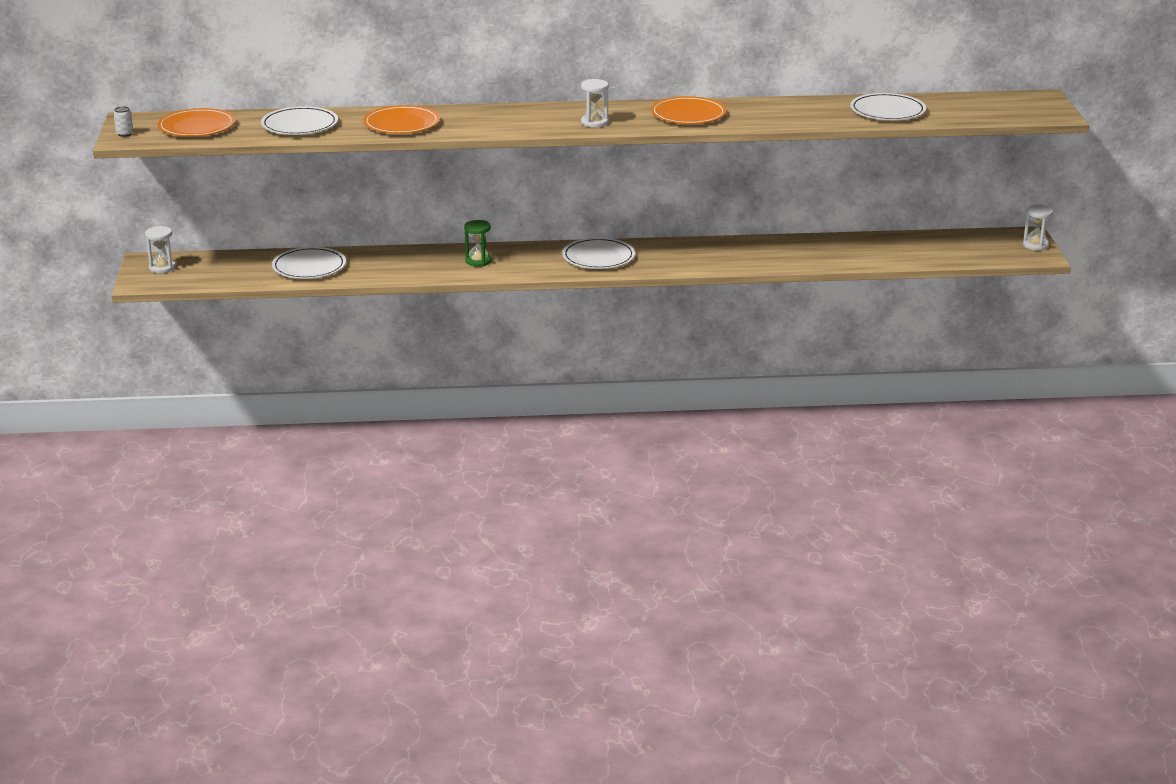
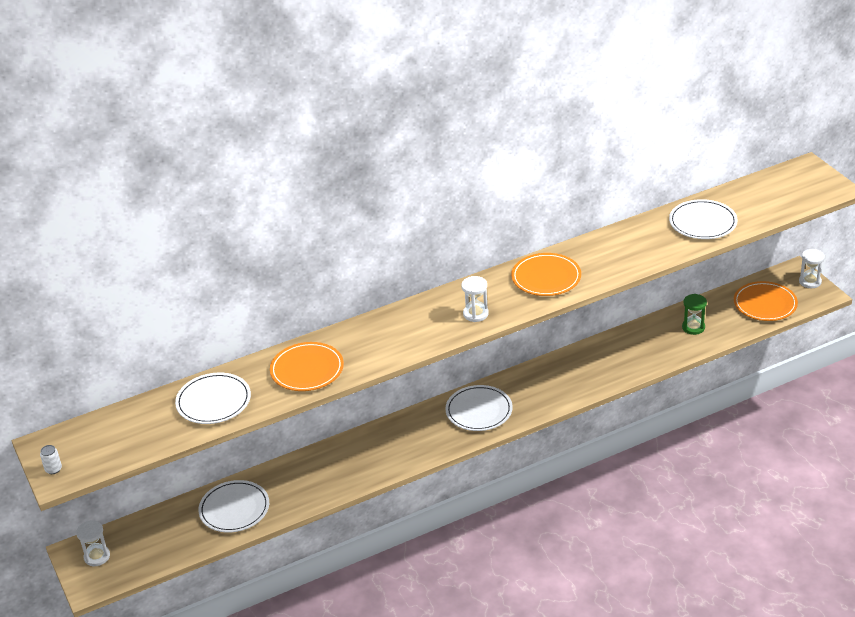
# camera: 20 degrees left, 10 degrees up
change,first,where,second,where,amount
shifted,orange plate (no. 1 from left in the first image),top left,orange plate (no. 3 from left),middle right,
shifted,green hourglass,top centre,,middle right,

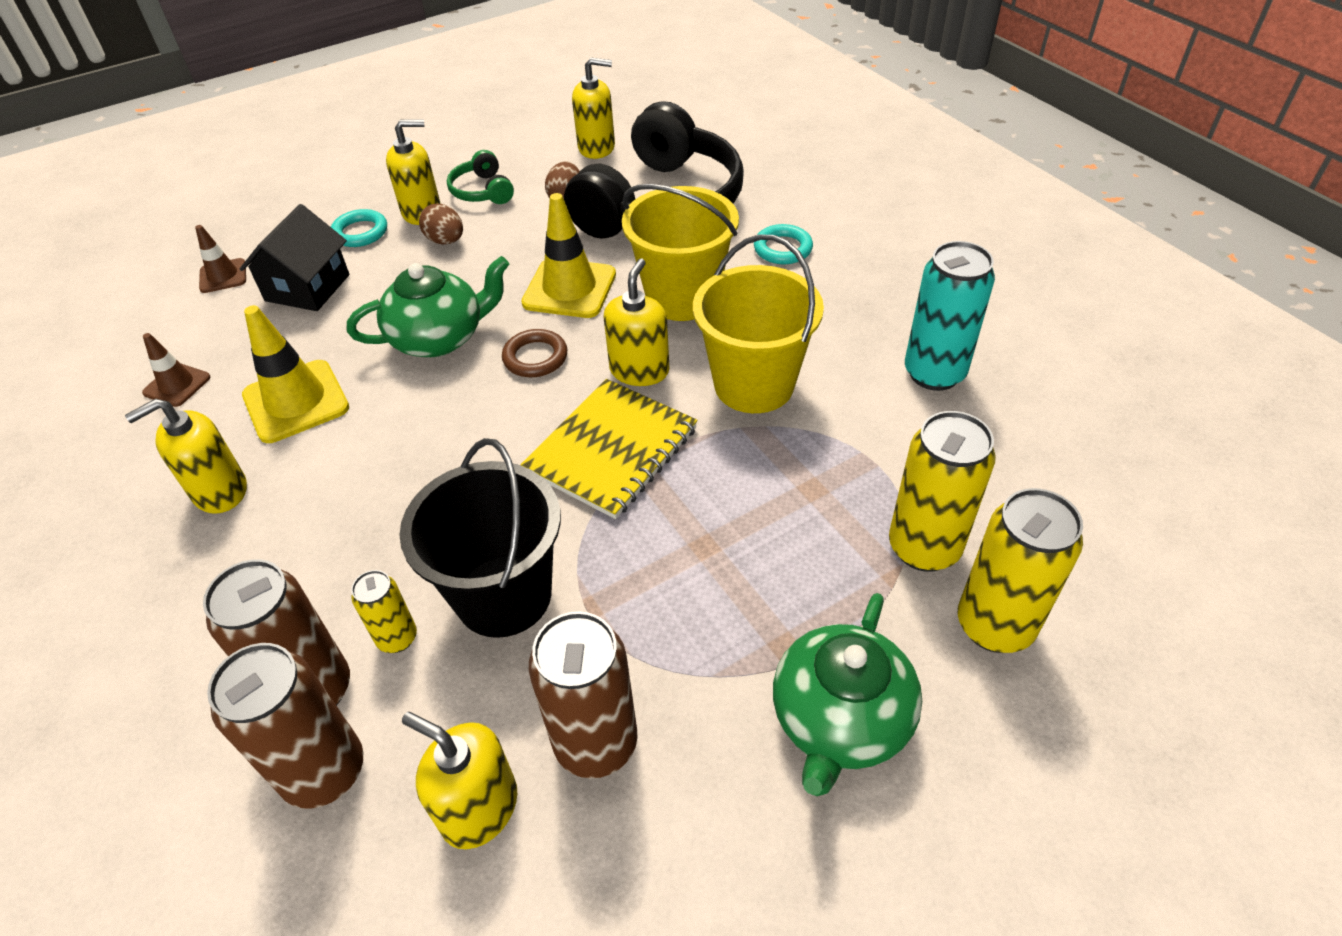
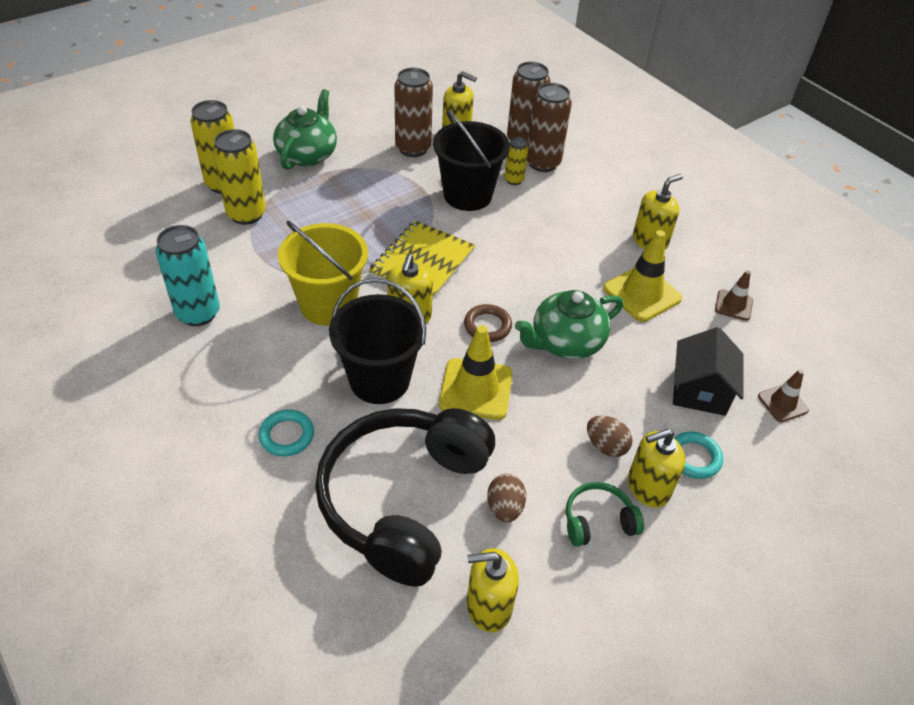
# camera: 170 degrees right, 0 degrees up
change,first,where,second,where,amount
rotated,green headphones,top centre,,bottom centre,75 degrees counterclockwise
repainted,yellow bucket (no. 1 from left),top centre,black bucket (no. 1 from left),centre,

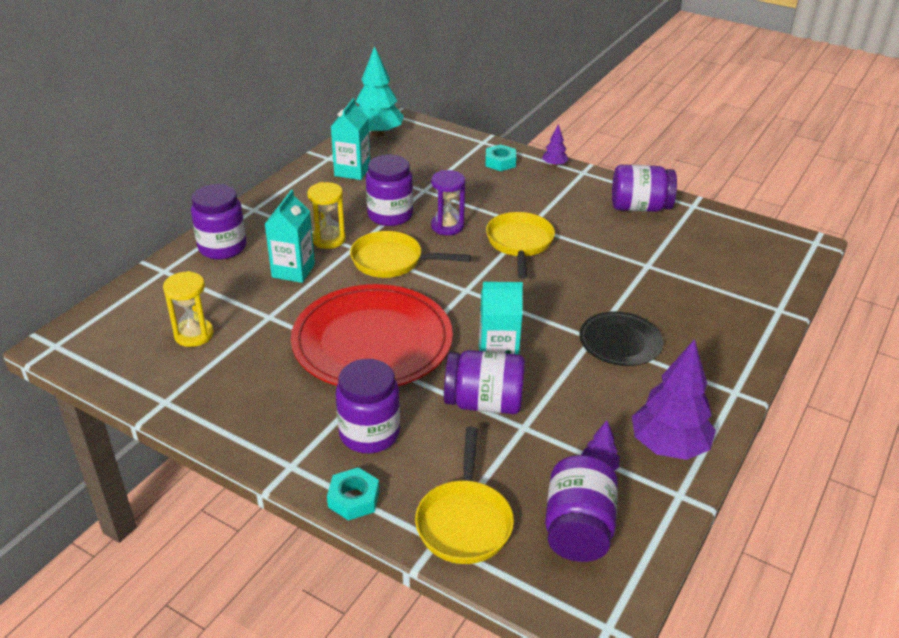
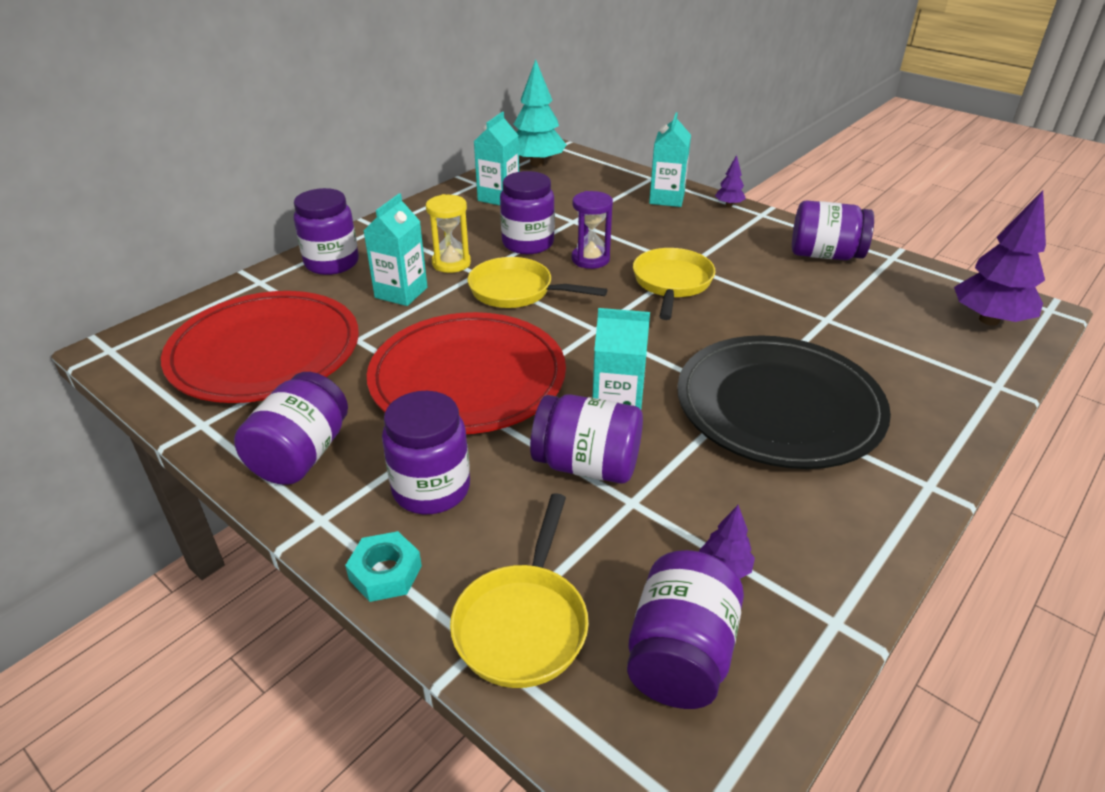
# camera: 10 degrees right, 0 degrees up
change,first,where,second,where,amount
swapped,turquoise nut (no. 2 from left),top centre,turquoise carton (no. 4 from left),top centre,
swapped,yellow hourglass (no. 1 from left),middle left,red plate (no. 1 from left),middle left,
scaled,black plate,middle right,,middle right,x1.92
shifted,purple tree (no. 3 from left),middle right,,top right,
new,,,purple jar (no. 1 from left),middle left,

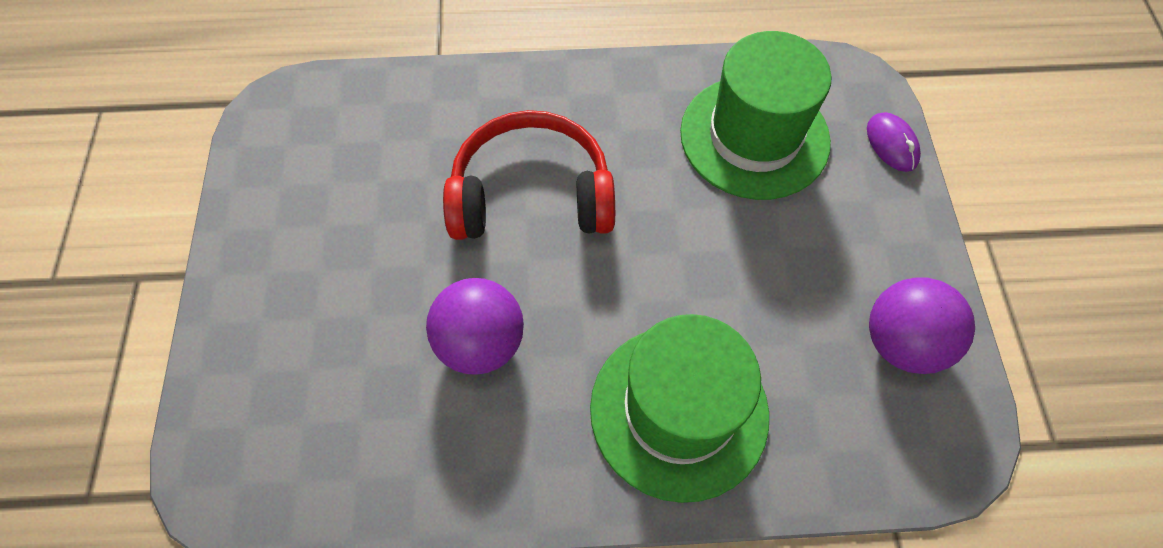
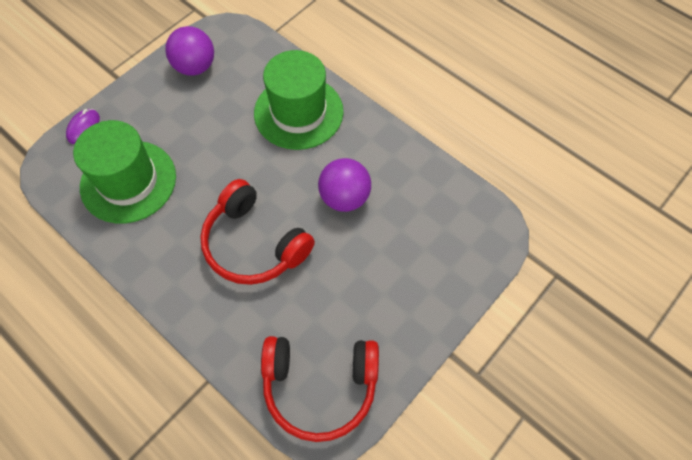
# camera: 135 degrees left, 0 degrees up
change,first,where,second,where,amount
new,,,red headphones (no. 2 from left),bottom centre,

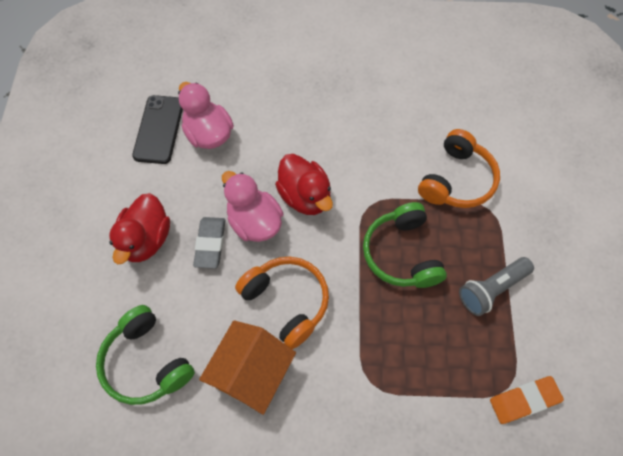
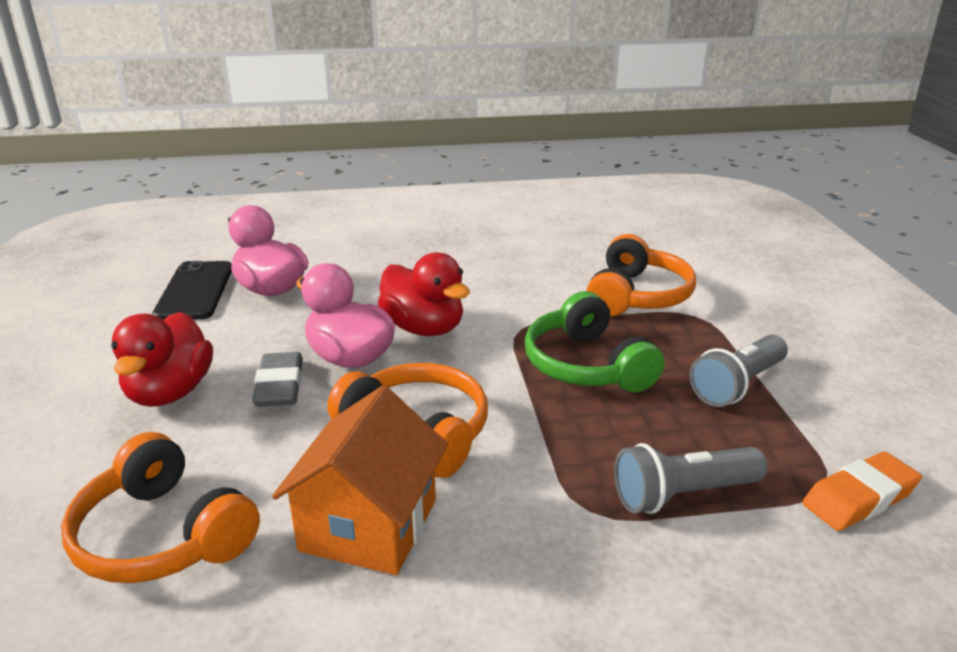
# camera: 10 degrees left, 35 degrees down
change,first,where,second,where,amount
repainted,green headphones (no. 1 from left),bottom left,orange headphones (no. 1 from left),bottom left,
new,,,grey flashlight (no. 1 from left),bottom right,

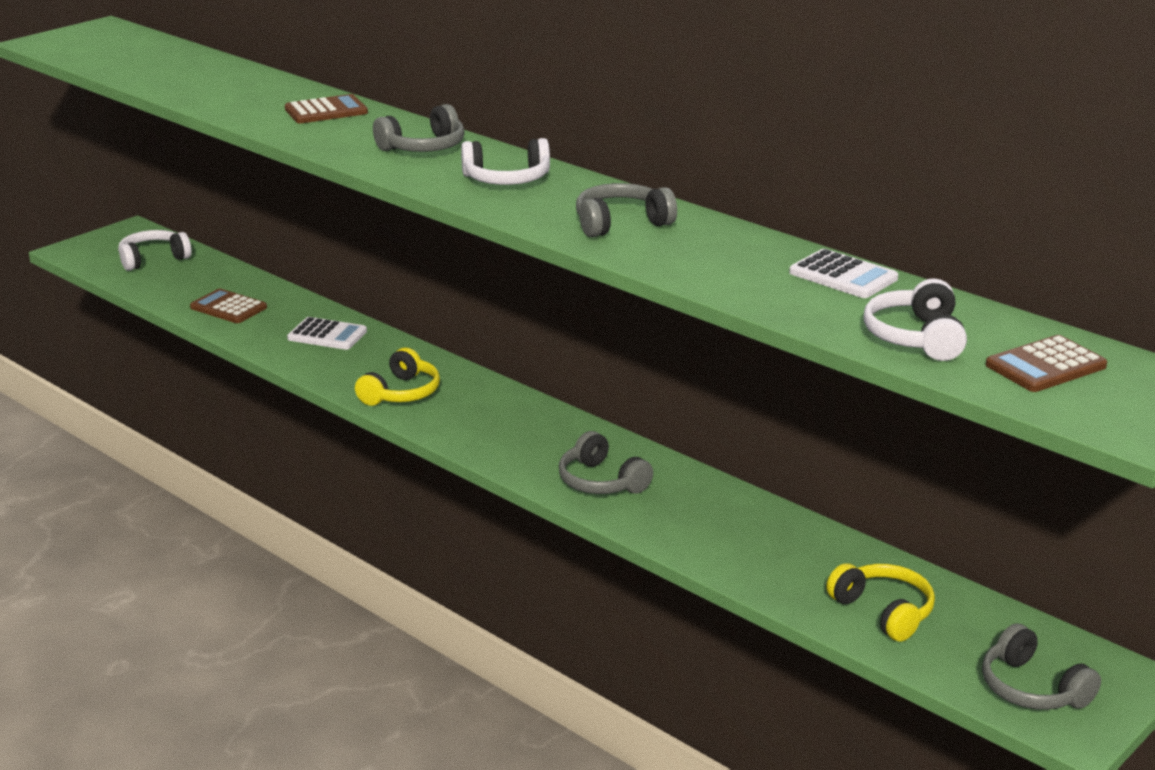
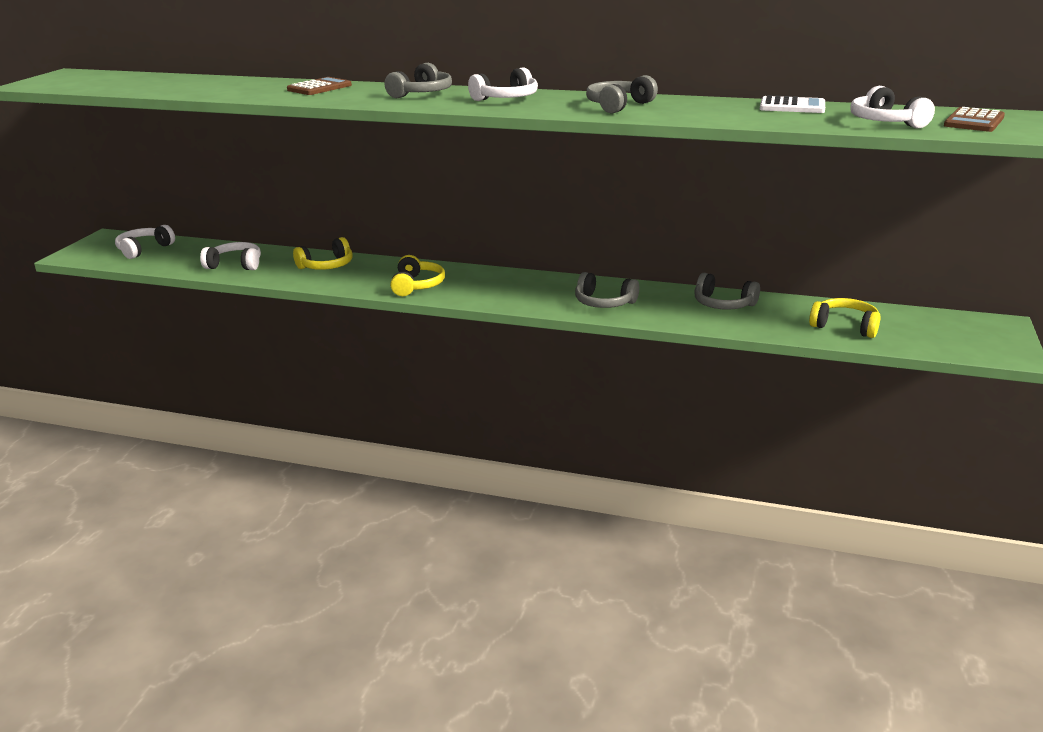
# camera: 25 degrees left, 0 degrees up
change,first,where,second,where,amount
swapped,brown calculator (no. 1 from left),middle left,white headphones (no. 2 from left),middle left,
swapped,white calculator (no. 1 from left),middle left,yellow headphones (no. 1 from left),middle left,
shifted,grey headphones (no. 4 from left),bottom right,,middle right,

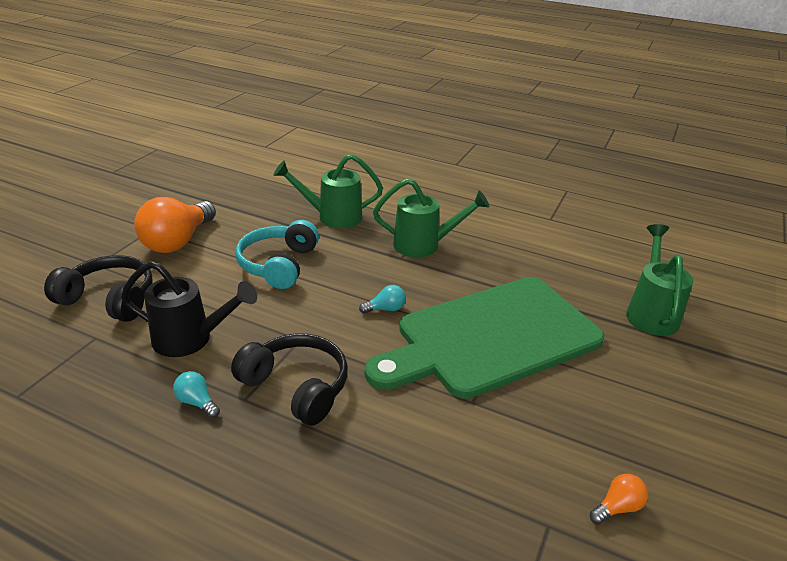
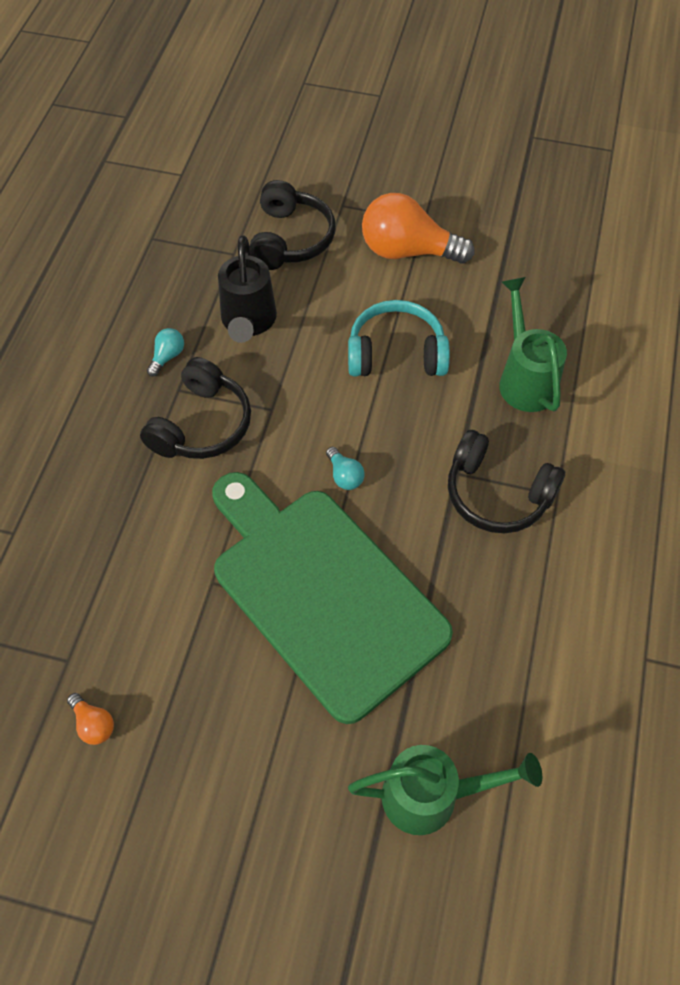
# camera: 80 degrees right, 25 degrees up
change,first,where,second,where,amount
swapped,green watering can (no. 2 from left),centre,black headphones (no. 3 from left),middle right,

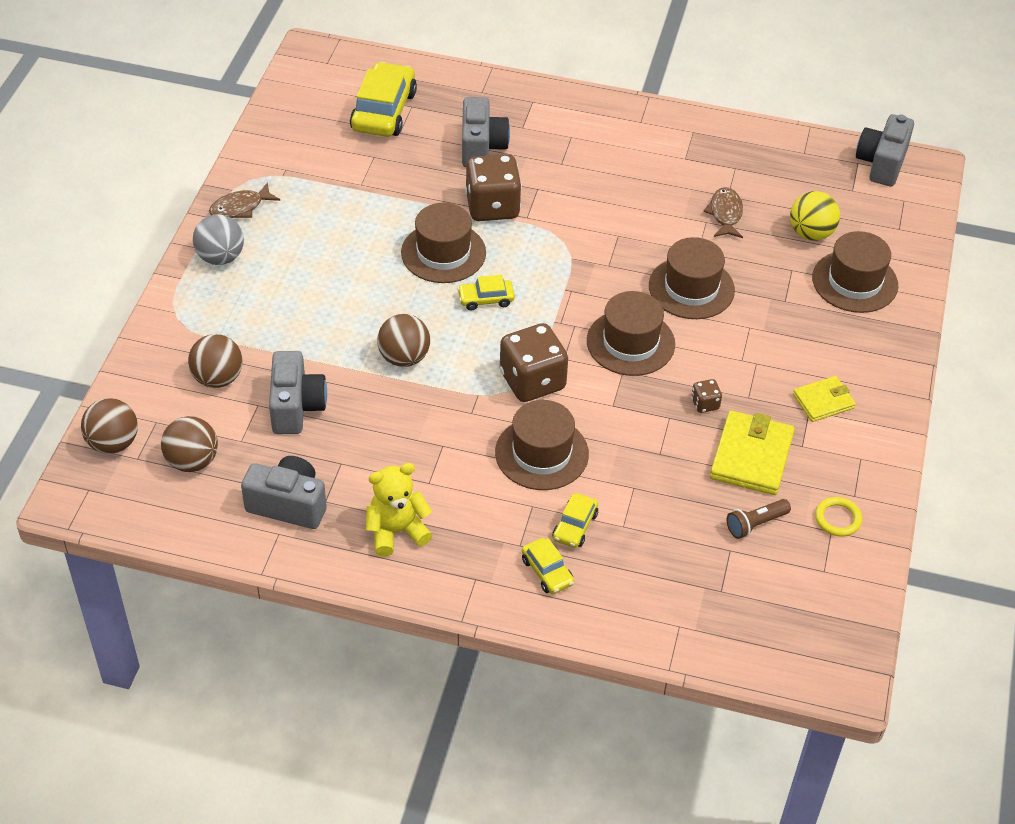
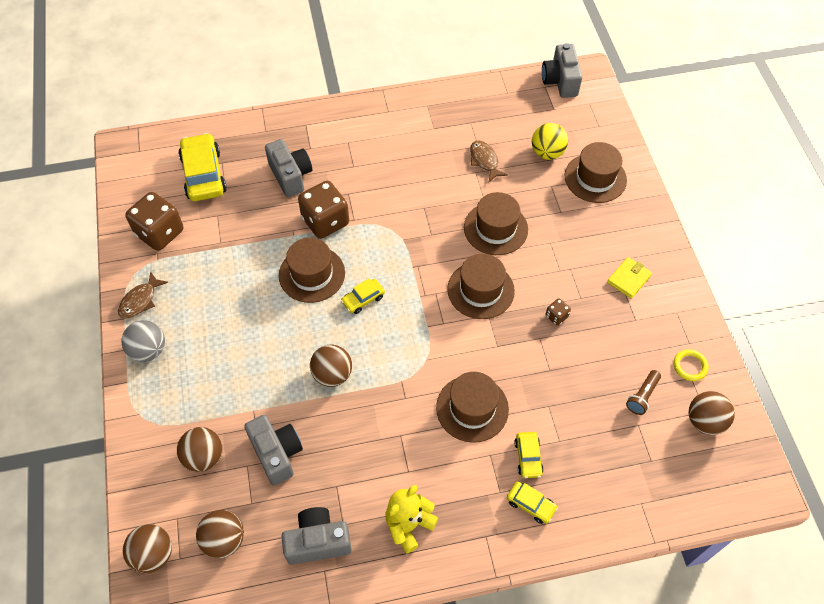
# camera: 25 degrees left, 10 degrees up
change,first,where,second,where,amount
shifted,brown dice (no. 2 from left in the first image),centre,brown dice (no. 1 from left),middle left,
gone,yellow wallet (no. 1 from left),middle right,,,
new,,,brown ball (no. 5 from left),bottom right,

